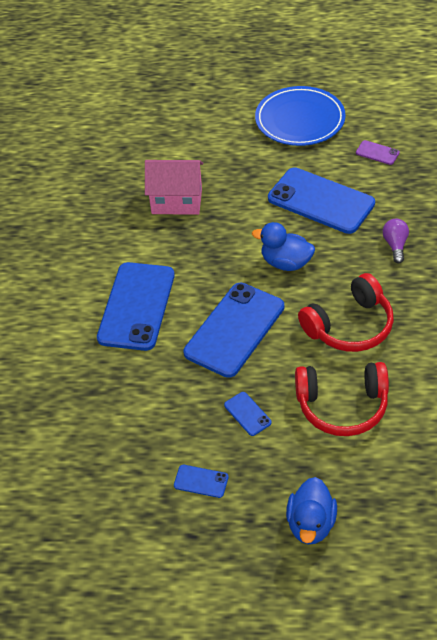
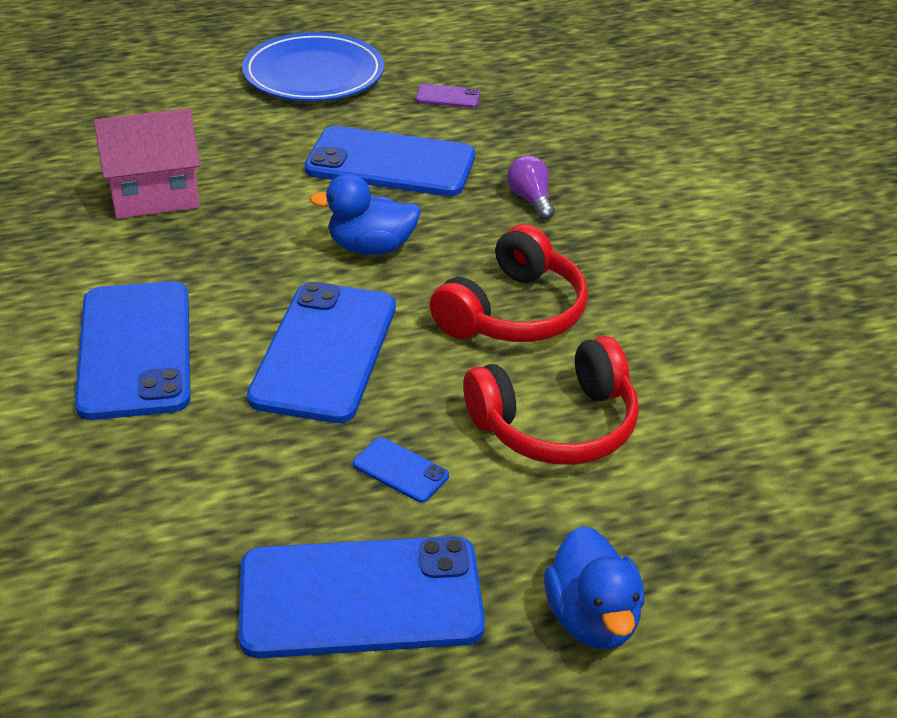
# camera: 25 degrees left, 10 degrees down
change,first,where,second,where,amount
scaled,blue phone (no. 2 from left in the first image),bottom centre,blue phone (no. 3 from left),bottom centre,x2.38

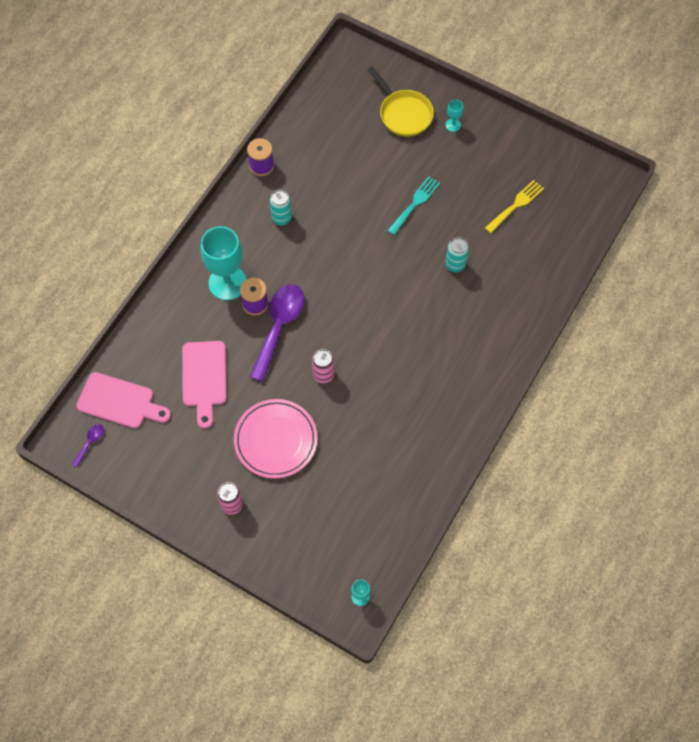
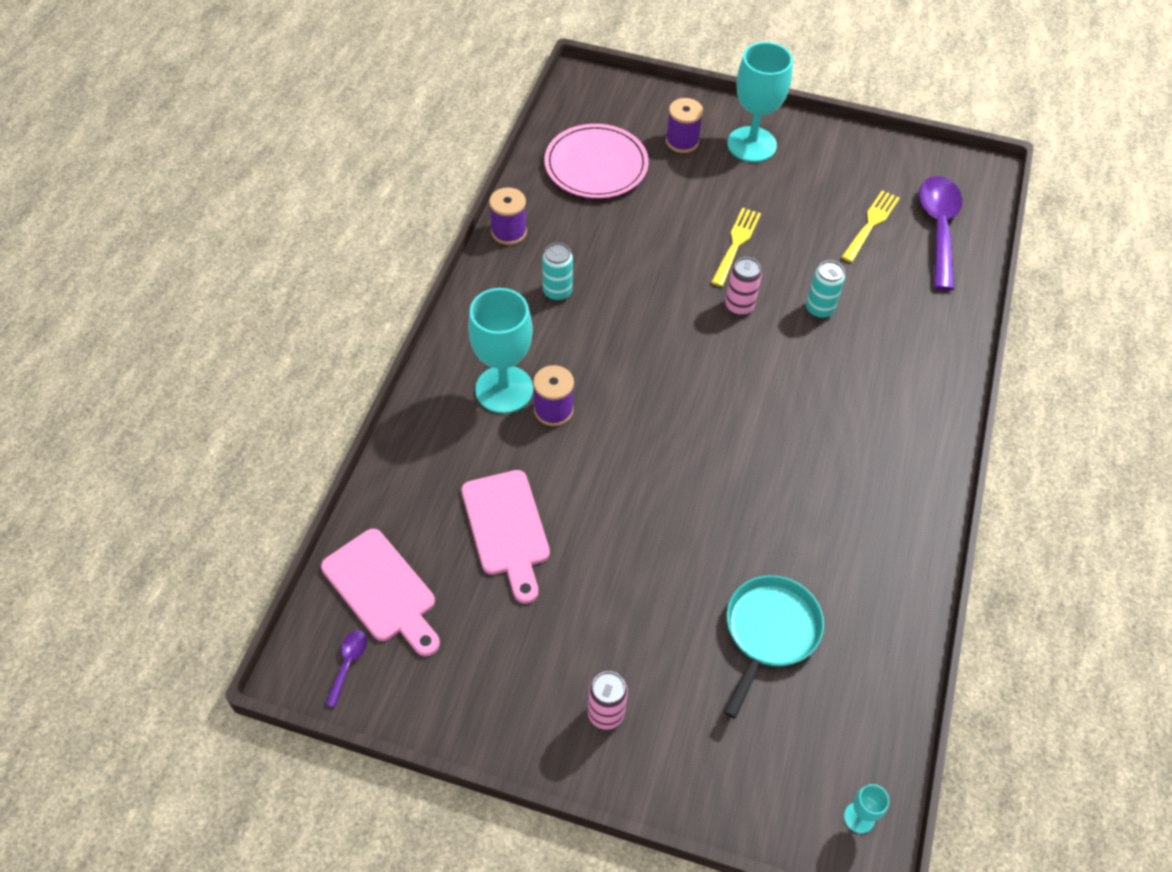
# camera: 15 degrees left, 10 degrees down
change,first,where,second,where,amount
swapped,yellow pan,top centre,purple spool (no. 3 from left),top centre,
scaled,turquoise goblet (no. 3 from left in the first image),top centre,turquoise goblet (no. 2 from left),top centre,x2.34
repainted,turquoise fork,top centre,yellow fork (no. 1 from left),top centre,
shifted,purple spoon (no. 2 from left),centre,,top right,
shifted,pink can (no. 2 from left),centre,,top centre,
rotated,pink cutting board (no. 1 from left),middle left,,bottom left,45 degrees clockwise
shifted,pink plate,centre,,top centre,
new,,,turquoise pan,bottom centre,

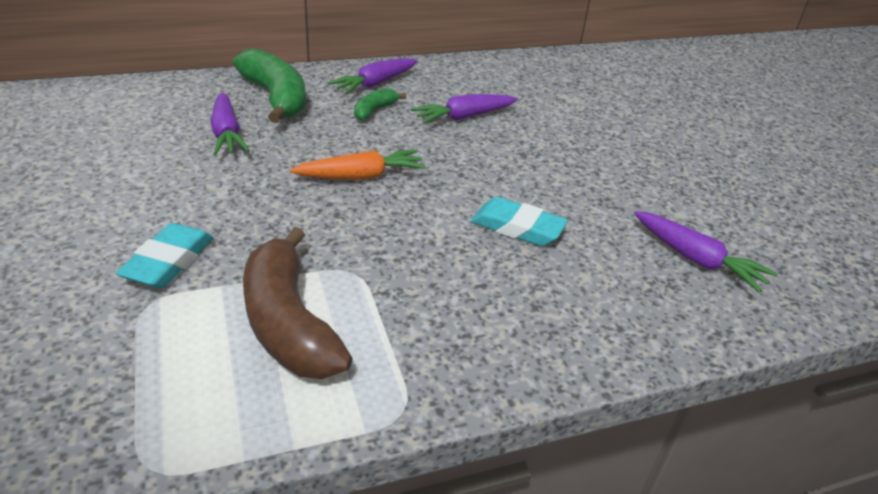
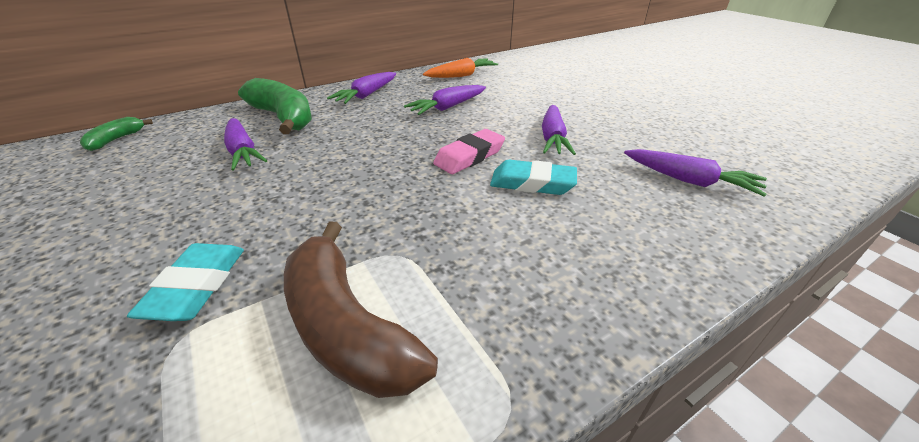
# camera: 10 degrees left, 0 degrees up
change,first,where,second,where,amount
shifted,green banana (no. 2 from left in the first image),top centre,green banana (no. 1 from left),top left,
shifted,orange carrot,centre,,top centre,
new,,,purple carrot (no. 4 from left),top centre,
new,,,pink eraser,centre,

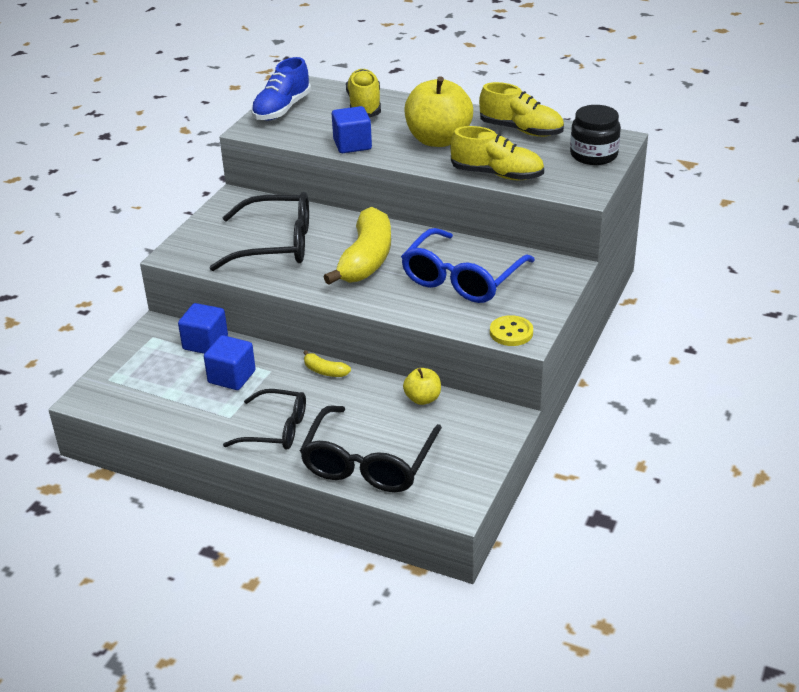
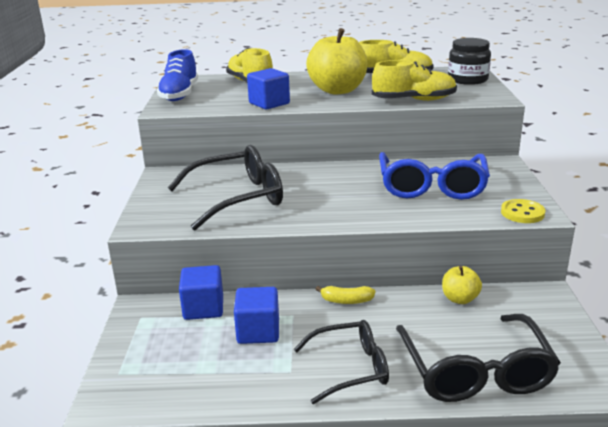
# camera: 25 degrees left, 10 degrees down
change,first,where,second,where,amount
gone,yellow banana (no. 2 from left),centre,,,

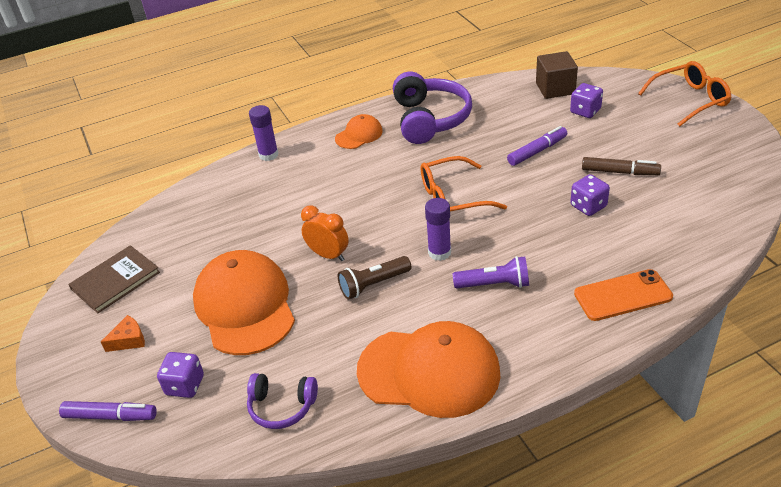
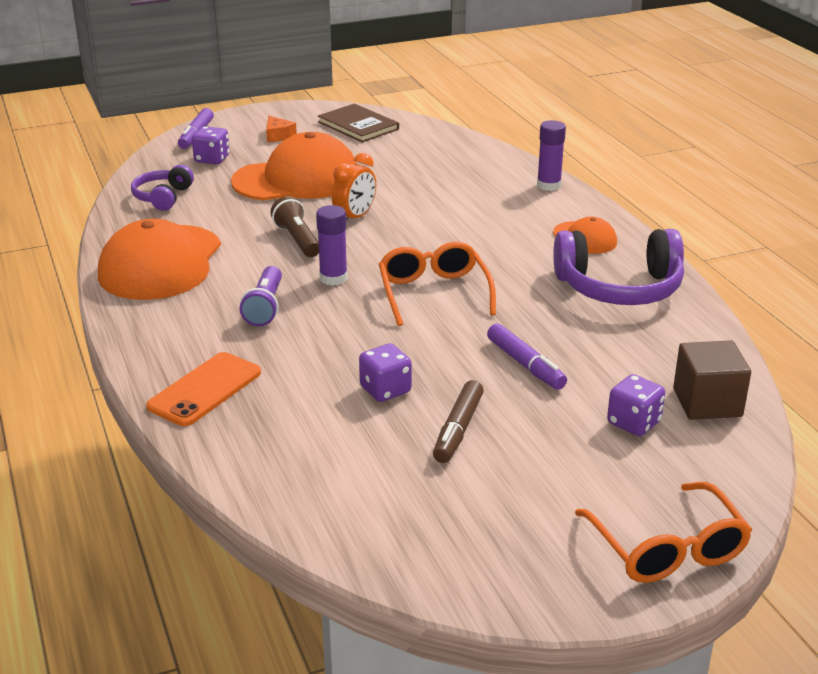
# camera: 90 degrees right, 10 degrees down
change,first,where,second,where,amount
rotated,orange phone,middle right,,middle left,45 degrees clockwise

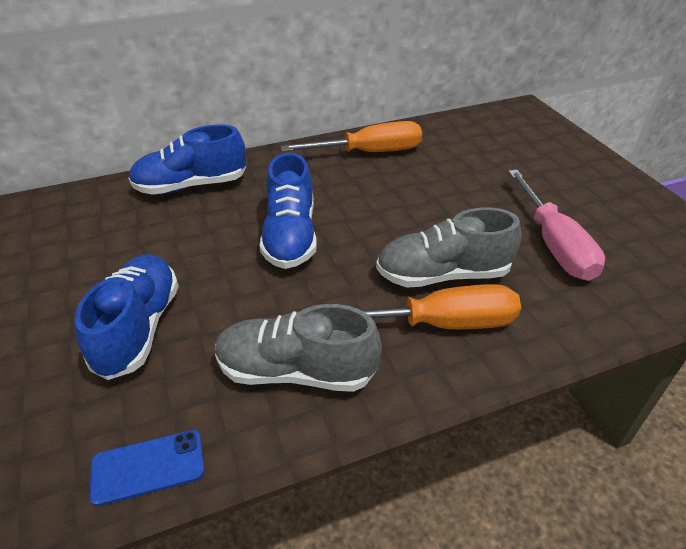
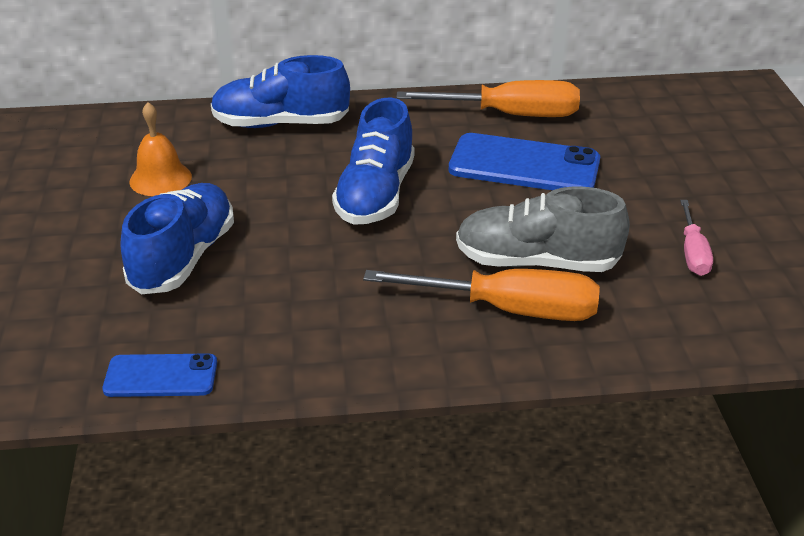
# camera: 15 degrees right, 5 degrees down
change,first,where,second,where,amount
scaled,pink screwdriver,middle right,,middle right,x0.55
gone,grey shoe (no. 1 from left),centre,,,
new,,,orange bell,top left,
new,,,blue phone (no. 2 from left),top centre,

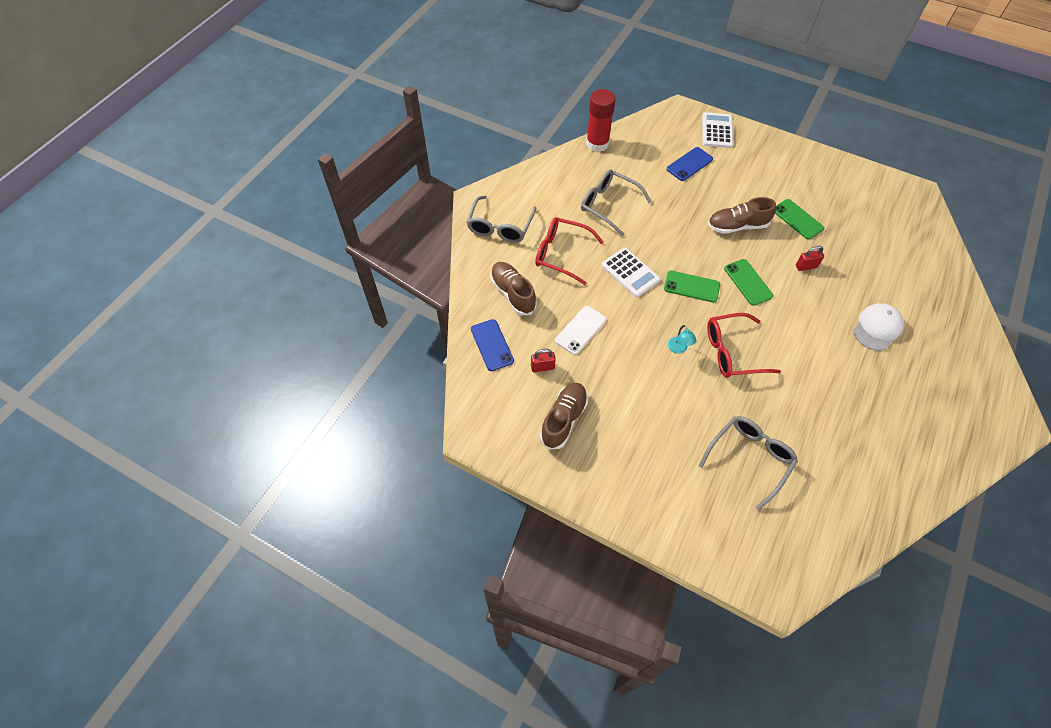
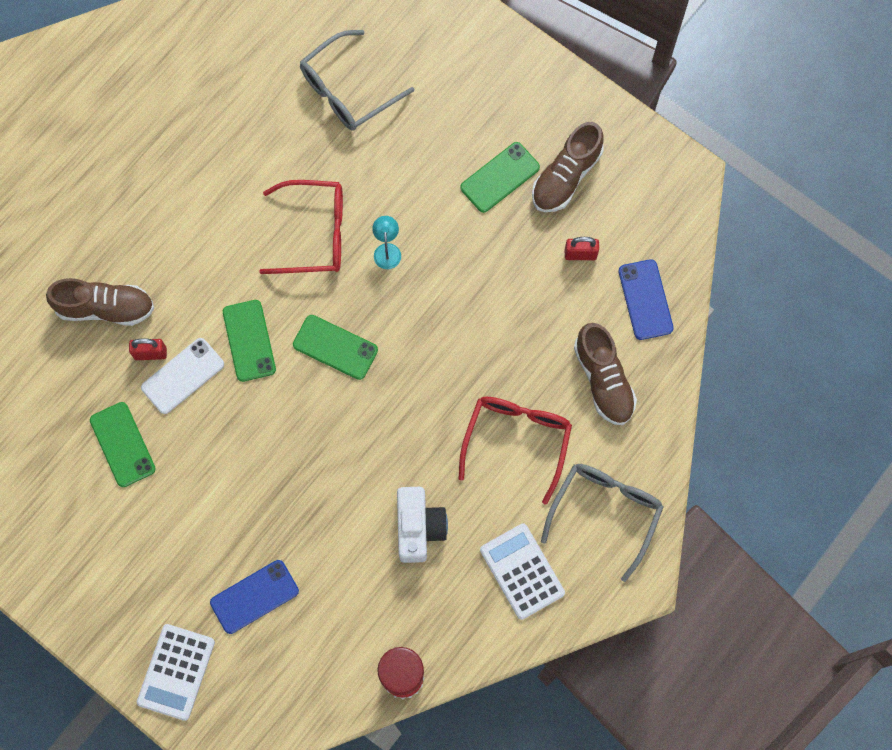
# camera: 170 degrees left, 15 degrees up
change,first,where,second,where,amount
swapped,grey glasses (no. 2 from left),top centre,white camera,bottom centre,
shifted,brown shoe (no. 3 from left in the first image),top right,brown shoe (no. 1 from left),middle left,
rotated,red glasses (no. 1 from left in the first image),centre,red glasses (no. 2 from left),centre,105 degrees counterclockwise
shifted,white calculator (no. 1 from left in the first image),centre,white calculator (no. 2 from left),bottom centre,
gone,white cap,middle right,,,
shifted,white phone,centre,,middle left,
new,,,green phone (no. 4 from left),top centre,

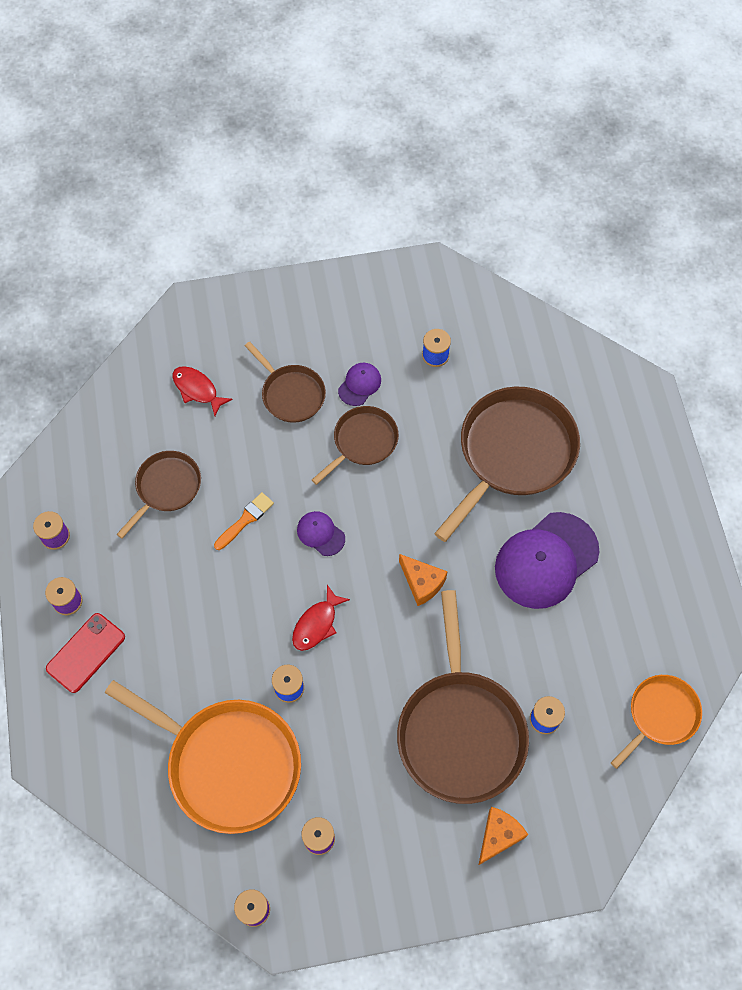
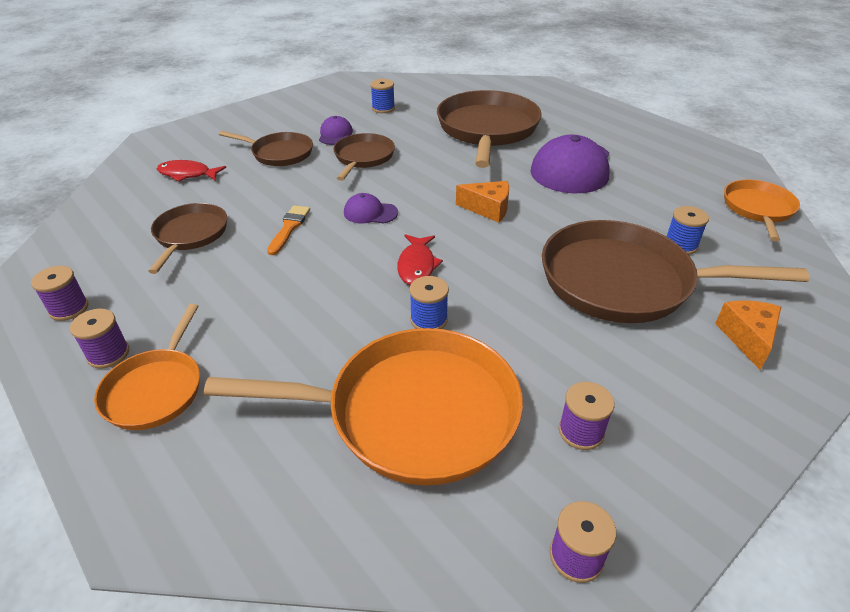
# camera: 30 degrees left, 25 degrees down
change,first,where,second,where,amount
rotated,brown pan (no. 4 from left in the first image),bottom centre,brown pan (no. 5 from left),middle right,135 degrees clockwise
swapped,red phone,middle left,orange pan (no. 1 from left),middle left,

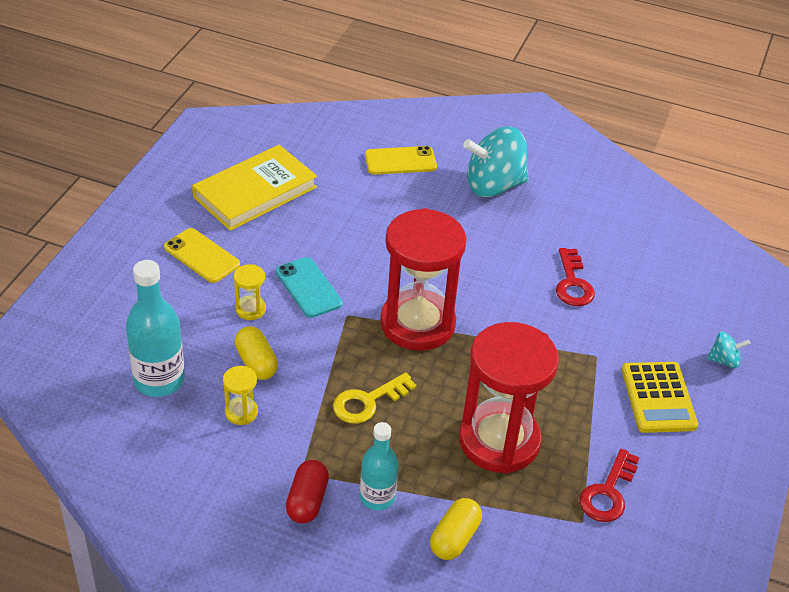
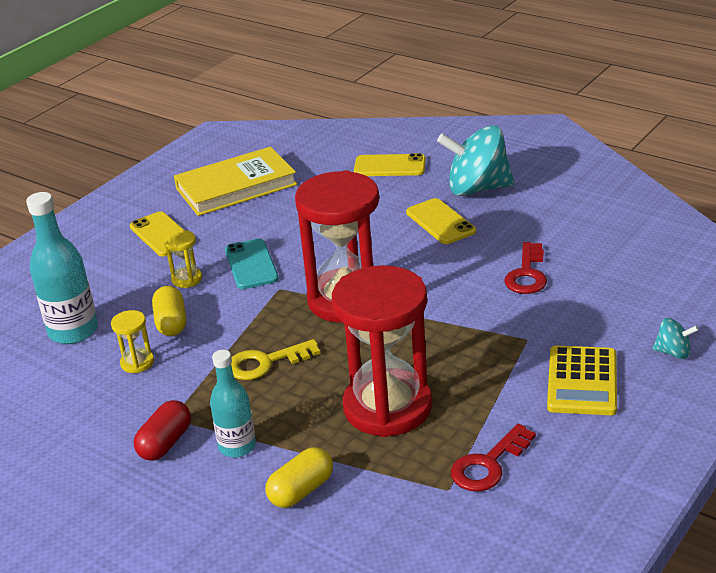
# camera: 20 degrees right, 10 degrees down
change,first,where,second,where,amount
new,,,yellow phone (no. 3 from left),centre,

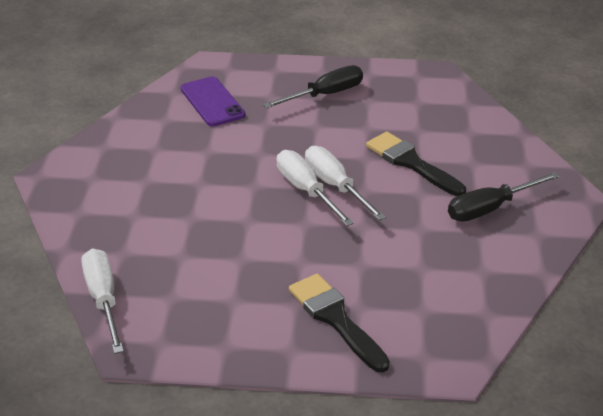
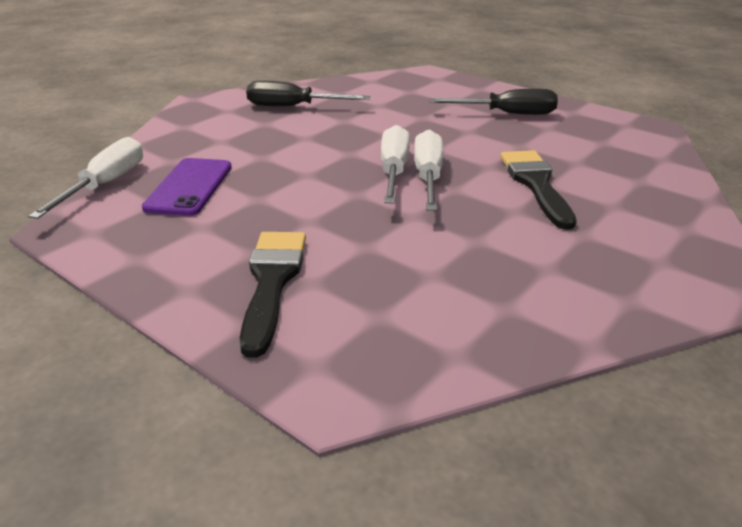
# camera: 35 degrees right, 5 degrees down
change,first,where,second,where,amount
shifted,purple phone,top centre,,middle left,
shifted,black screwdriver (no. 2 from left in the first image),middle right,black screwdriver (no. 1 from left),top centre,

